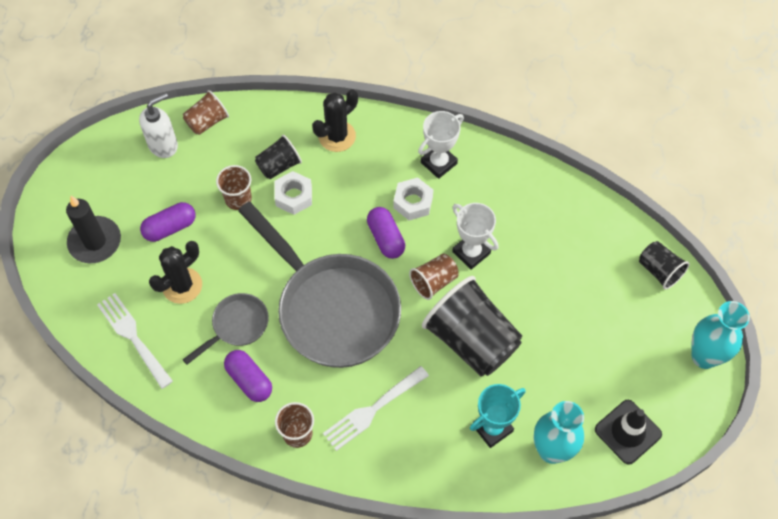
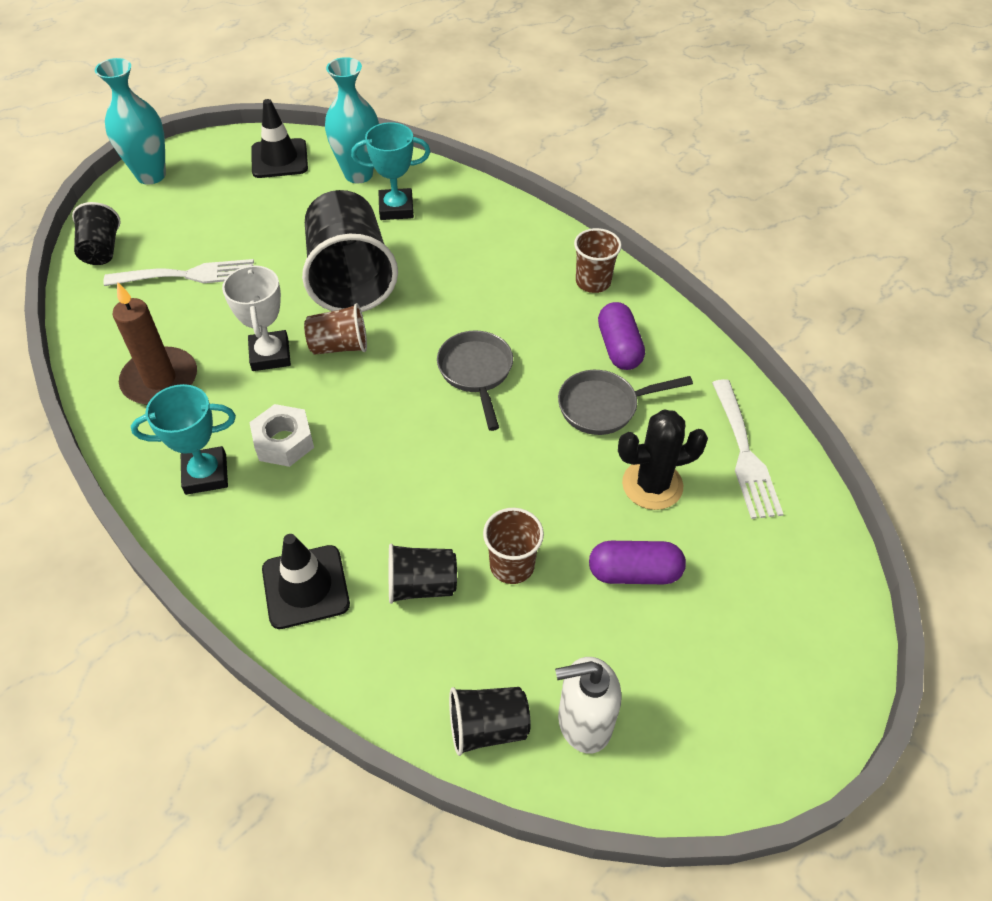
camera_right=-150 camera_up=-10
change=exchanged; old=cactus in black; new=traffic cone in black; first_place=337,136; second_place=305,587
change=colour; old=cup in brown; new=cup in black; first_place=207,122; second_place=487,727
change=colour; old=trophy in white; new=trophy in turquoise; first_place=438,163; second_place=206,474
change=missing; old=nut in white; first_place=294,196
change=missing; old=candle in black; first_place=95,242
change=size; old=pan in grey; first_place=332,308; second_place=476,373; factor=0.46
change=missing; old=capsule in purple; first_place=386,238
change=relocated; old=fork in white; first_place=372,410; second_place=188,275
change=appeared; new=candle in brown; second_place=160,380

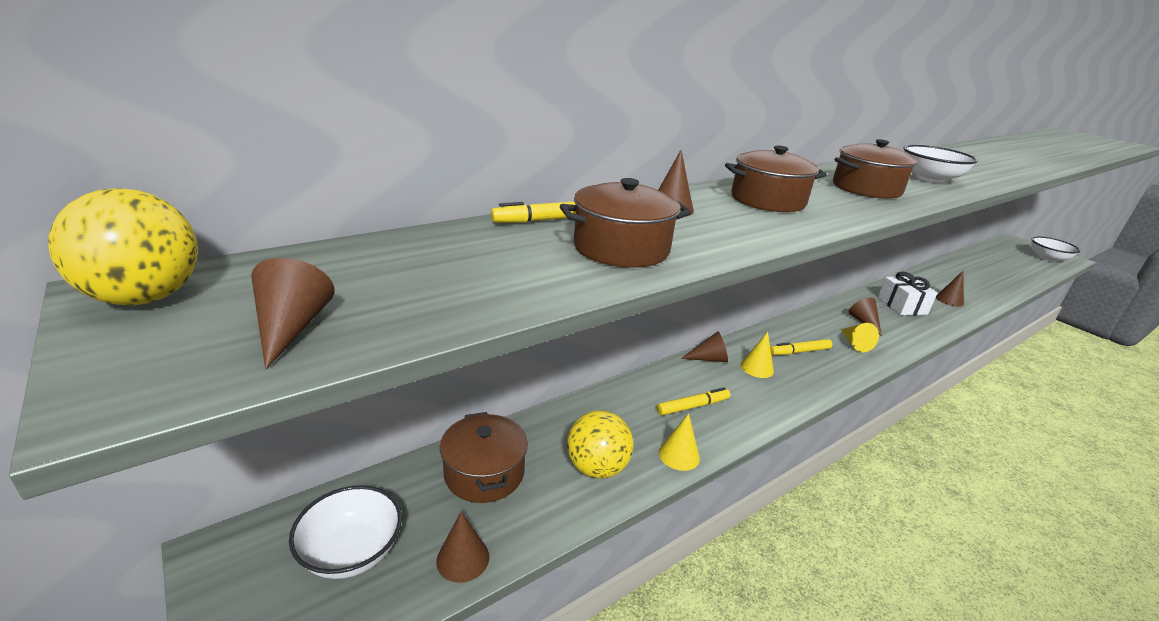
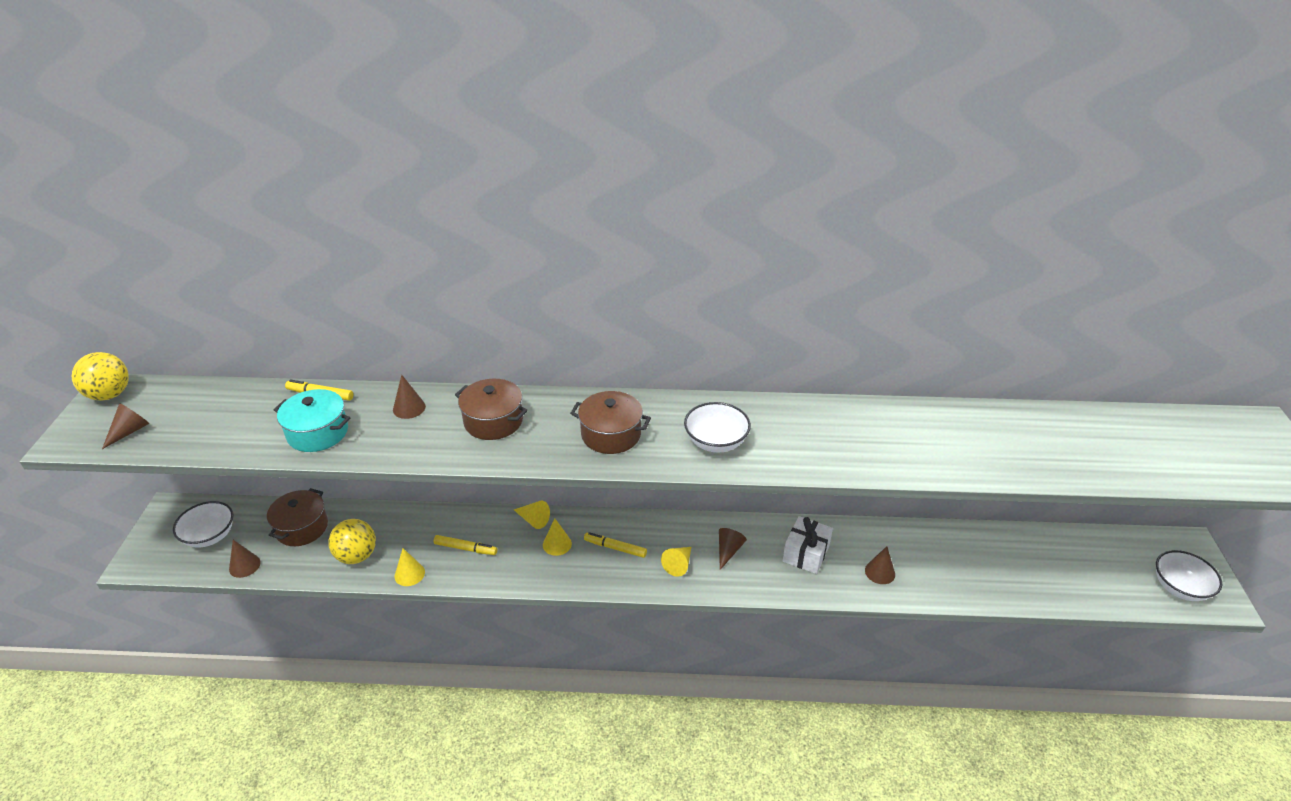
camera_right=40 camera_up=10
change=colour; old=pot in brown; new=pot in turquoise; first_place=621,248; second_place=318,433
change=colour; old=cone in brown; new=cone in yellow; first_place=709,359; second_place=533,520

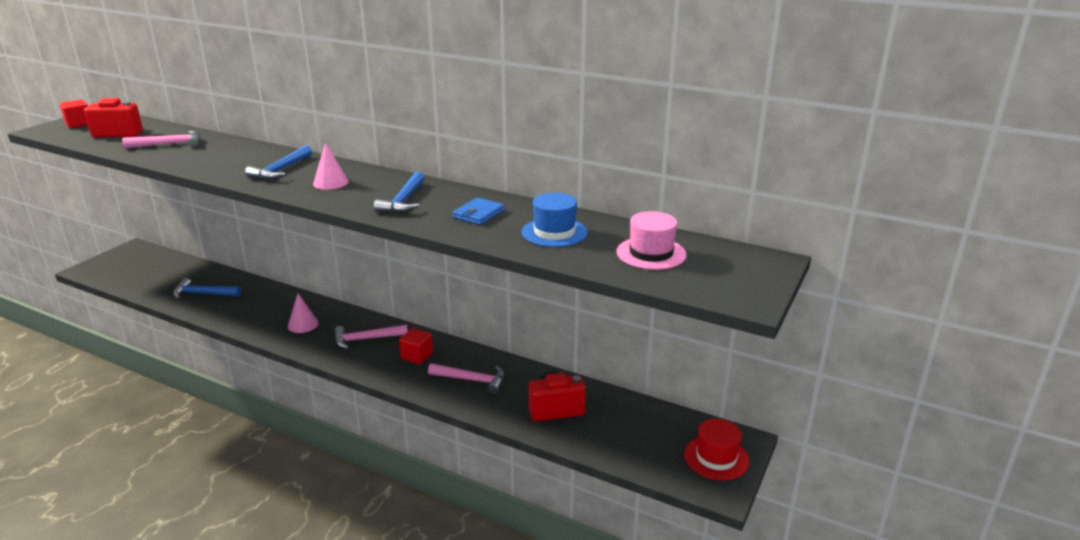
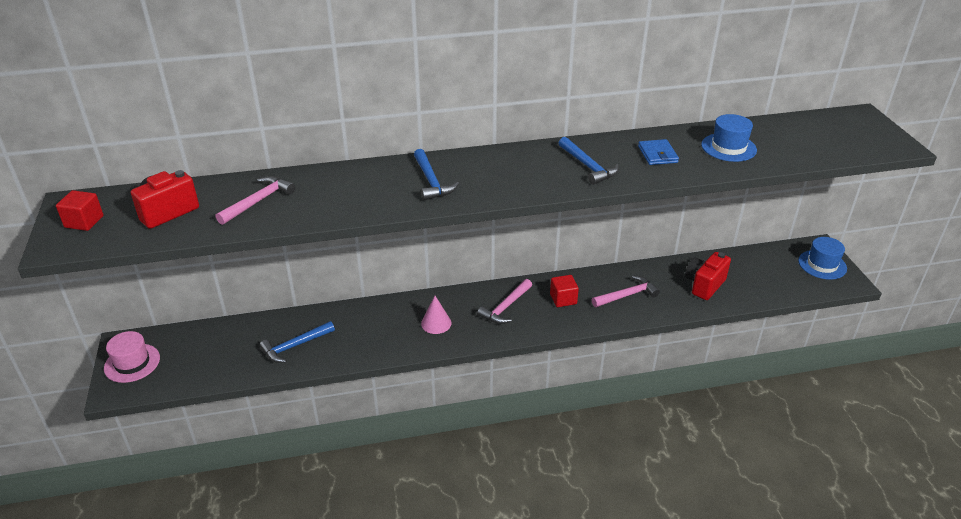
camera_right=-40 camera_up=10
change=missing; old=cone in pink; first_place=330,182
change=relocated; old=hat in pink; first_place=651,253; second_place=132,363
change=colour; old=hat in red; new=hat in blue; first_place=716,458; second_place=822,264

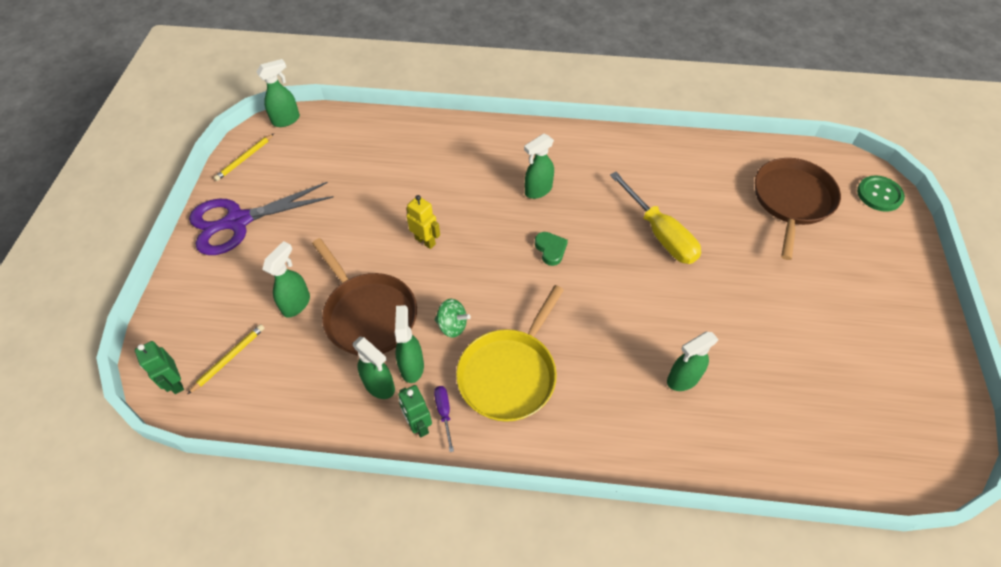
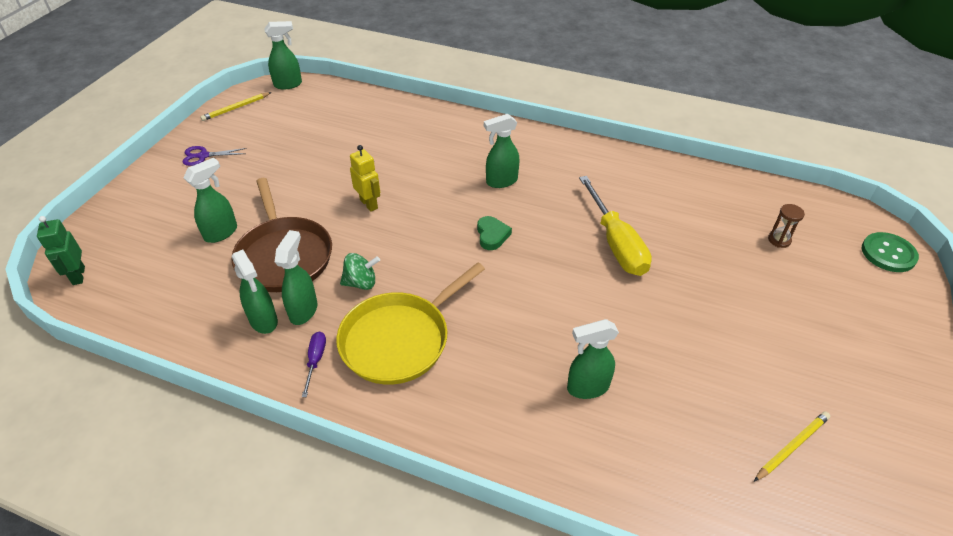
camera_right=15 camera_up=-10
change=exchanged; old=pan in brown; new=hourglass in brown; first_place=792,200; second_place=779,240
change=size; old=scissors in purple; first_place=237,222; second_place=203,156; factor=0.44
change=spun; old=spinning top in green; first_place=452,325; second_place=361,283; degrees=-45
change=relocated; old=pencil in yellow; first_place=229,359; second_place=792,447
change=missing; old=robot in green; first_place=419,425

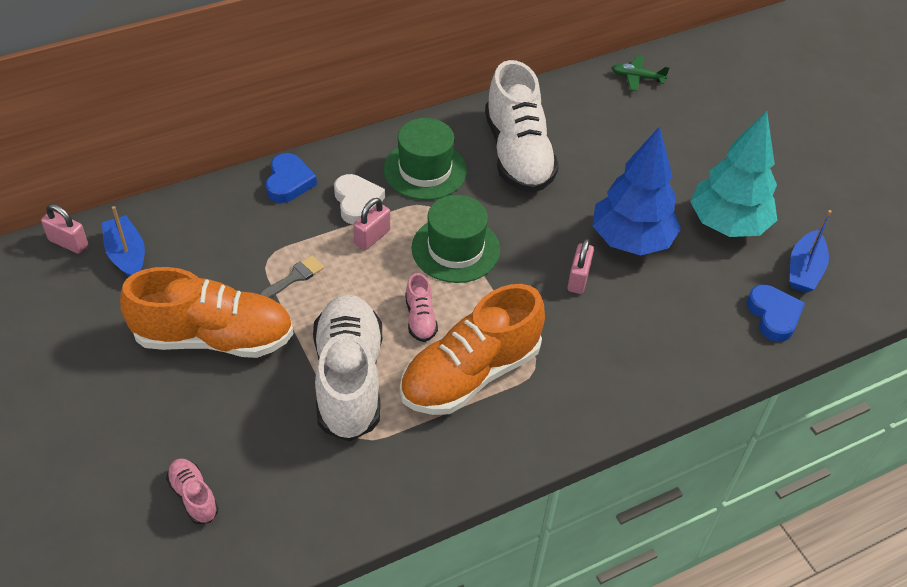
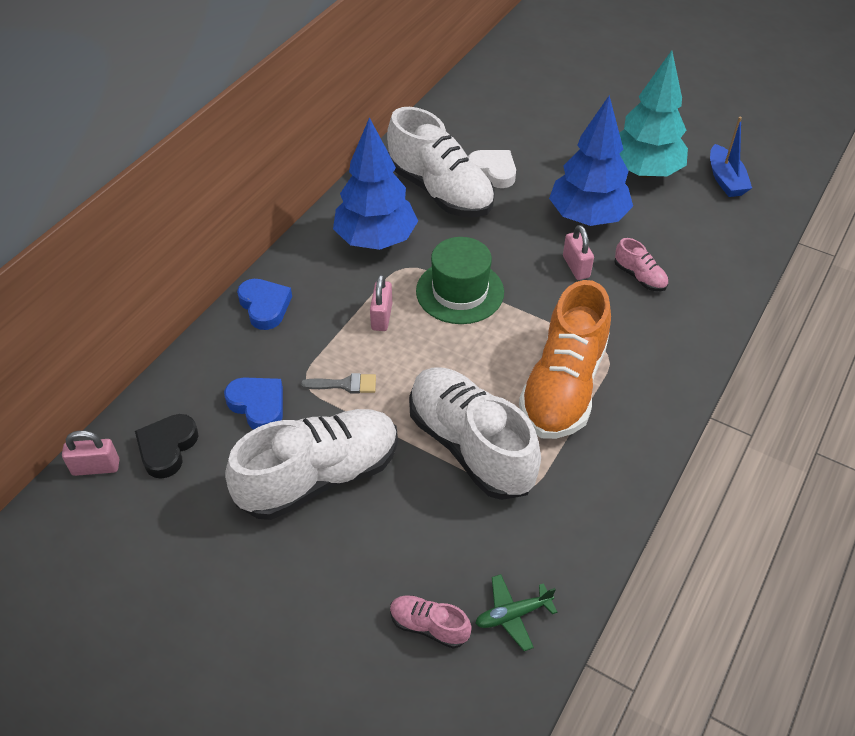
camera_right=-30 camera_up=0
change=relocated; old=plane in green; first_place=637,77; second_place=513,615
change=exchanged; old=hat in green; new=tree in blue; first_place=425,170; second_place=376,240
change=relocated; old=heart in white; first_place=357,202; second_place=493,171
change=exchanged; old=boat in blue; new=heart in black; first_place=127,255; second_place=167,448
change=spun; old=brush in grey; first_place=295,277; second_place=345,384; degrees=75
change=colour; old=shoe in orange; new=shoe in white; first_place=214,338; second_place=319,477
change=relocated; old=shoe in pink; first_place=420,318; second_place=639,277
change=relocated; old=heart in blue; first_place=773,316; second_place=258,405

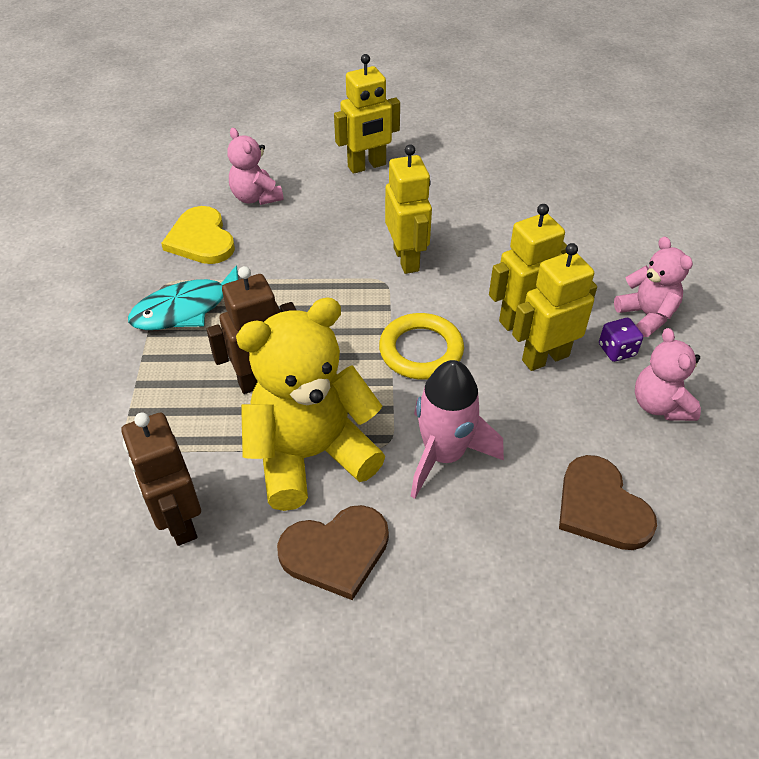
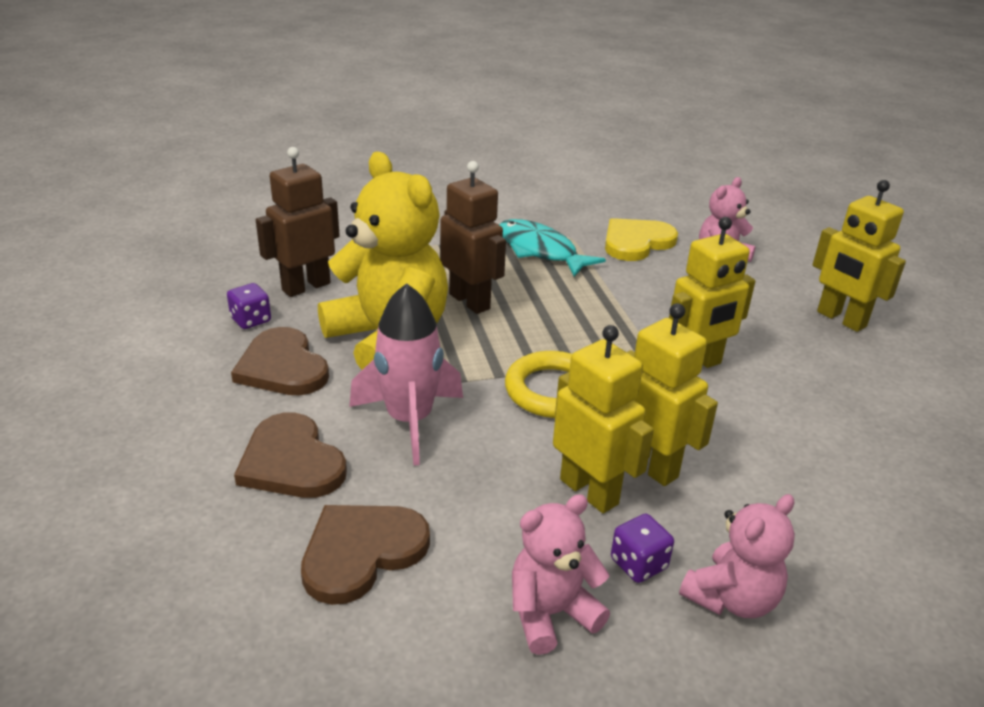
camera_right=75 camera_up=-15
change=appeared; new=dice in purple; second_place=251,320
change=appeared; new=heart in brown; second_place=291,462

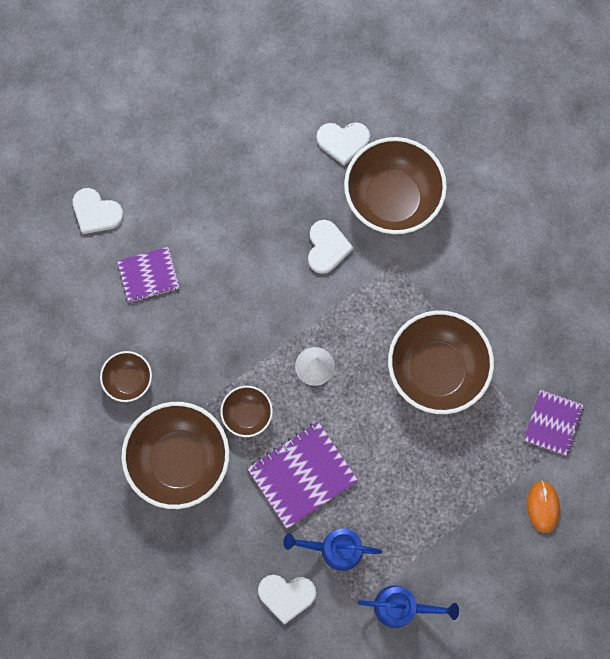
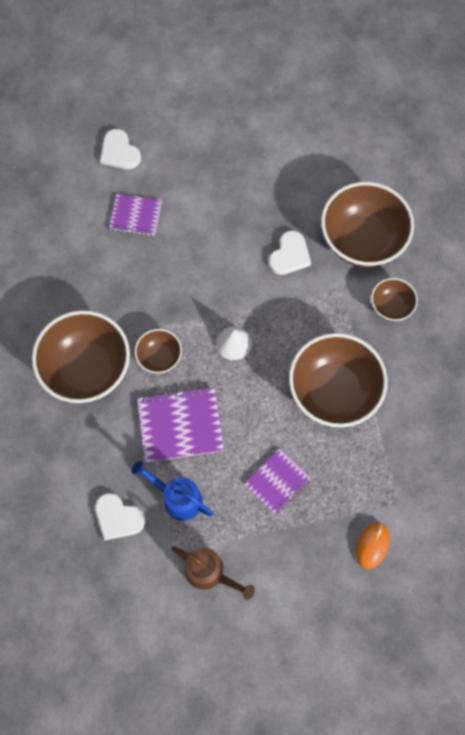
camera_right=25 camera_up=-5
change=missing; old=heart in white; first_place=343,142
change=relocated; old=bowl in brown; first_place=129,380; second_place=391,306
change=relocated; old=notebook in purple; first_place=553,423; second_place=277,481
change=colour; old=watering can in blue; new=watering can in brown; first_place=401,607; second_place=209,572

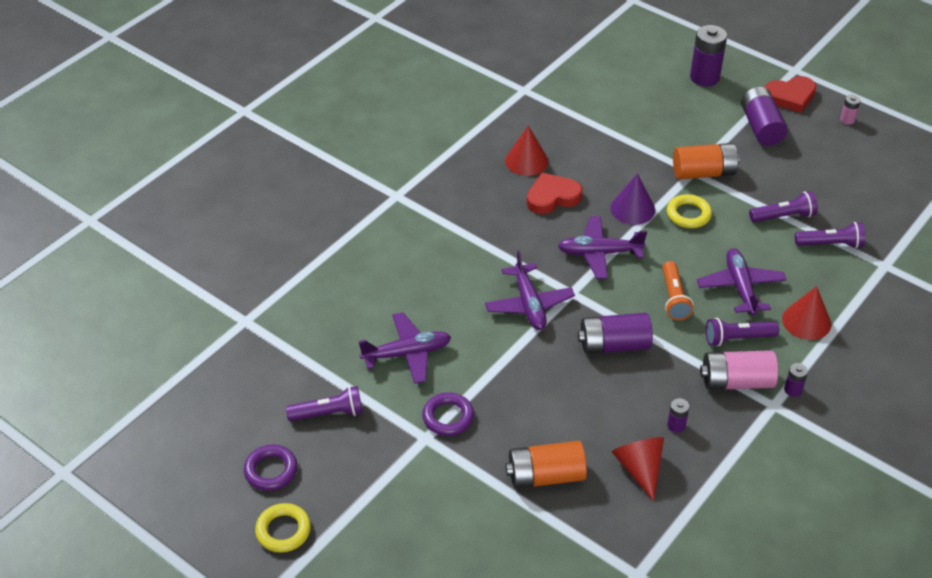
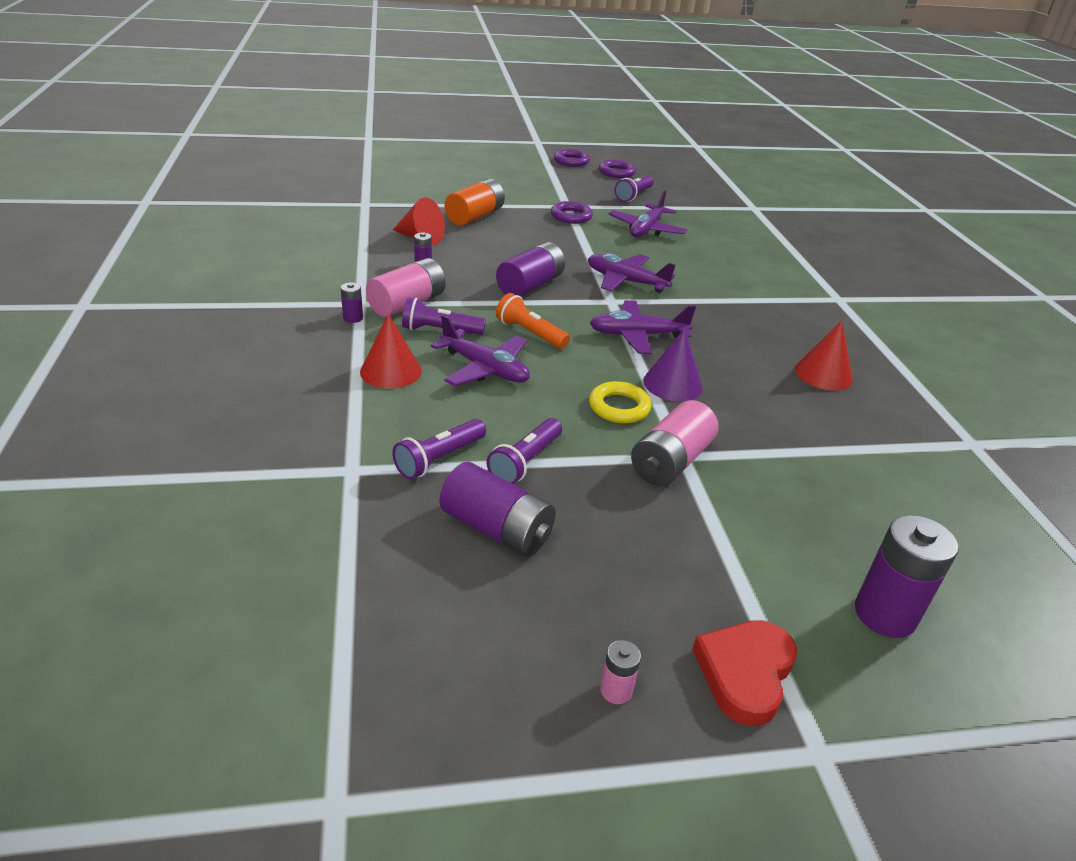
camera_right=130 camera_up=-10
change=relocated; old=battery in purple; first_place=761,127; second_place=496,529
change=colour; old=battery in orange; new=battery in pink; first_place=703,173; second_place=670,461
change=missing; old=heart in red; first_place=552,197
change=spun; old=plane in purple; first_place=599,253; second_place=637,335; degrees=-135
change=spun; old=flashlight in purple; first_place=737,338; second_place=440,330; degrees=-120
change=colour; old=ring in yellow; new=ring in purple; first_place=283,530; second_place=571,161

